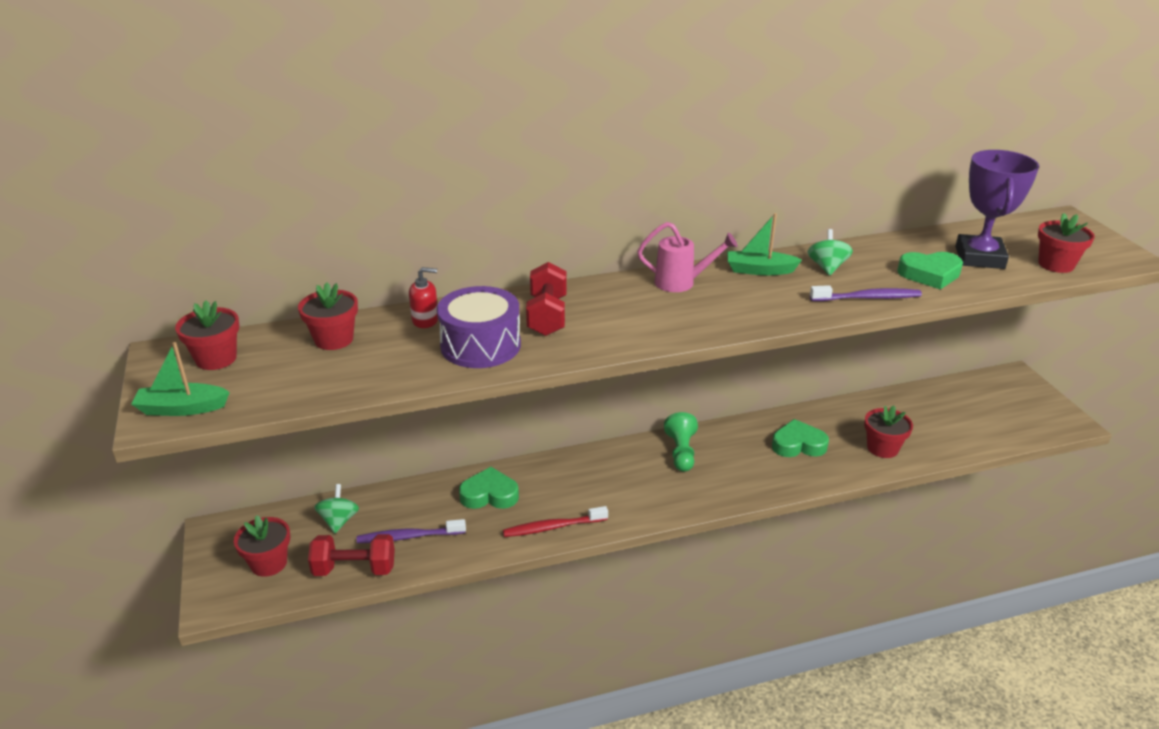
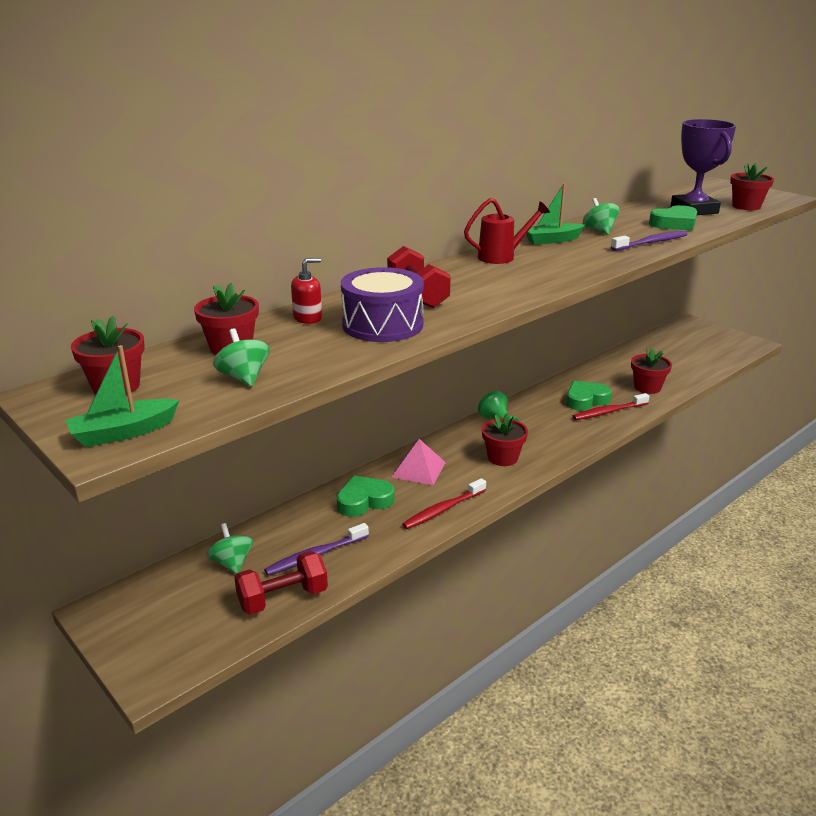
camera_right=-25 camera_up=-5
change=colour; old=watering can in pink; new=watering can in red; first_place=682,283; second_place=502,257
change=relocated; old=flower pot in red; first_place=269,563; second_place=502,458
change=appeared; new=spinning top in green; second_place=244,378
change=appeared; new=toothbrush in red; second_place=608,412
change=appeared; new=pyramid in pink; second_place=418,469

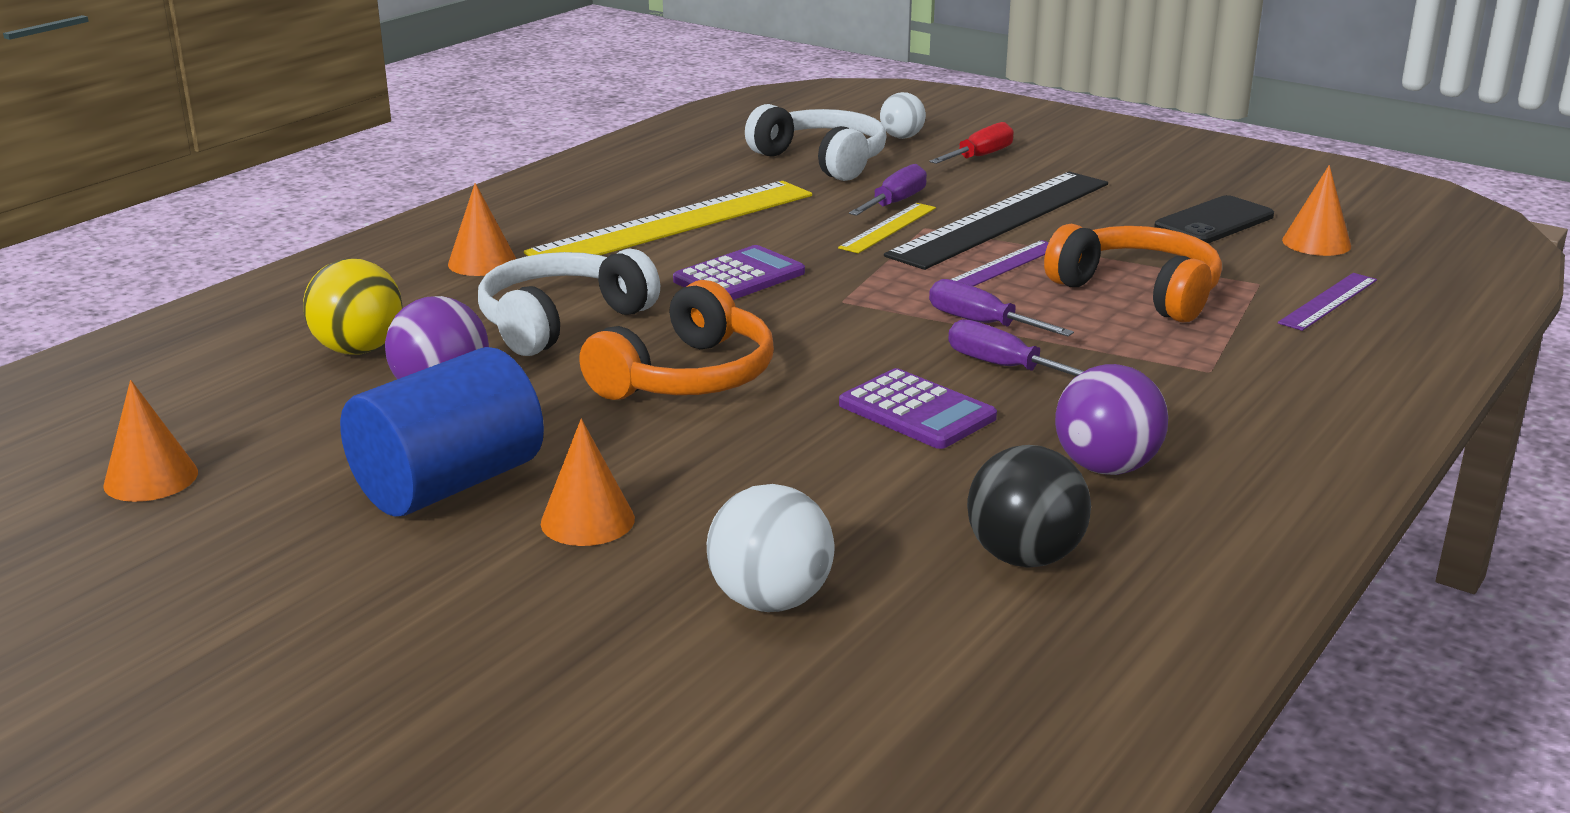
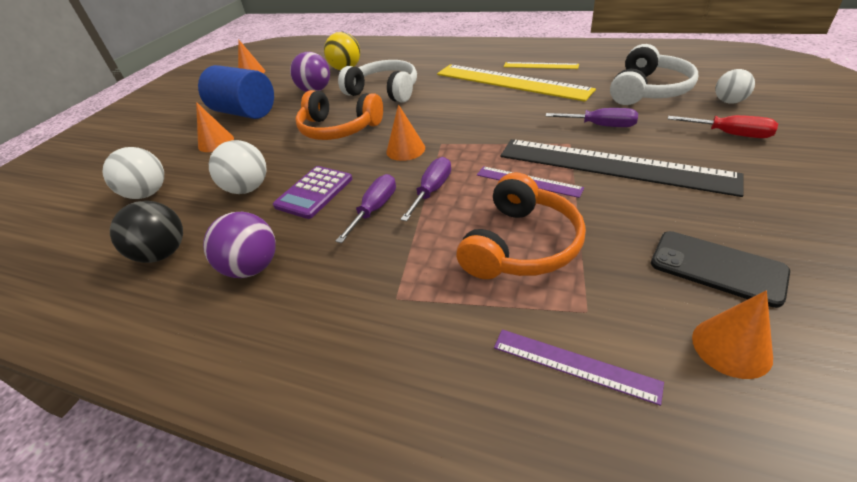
camera_right=80 camera_up=15
change=relocated; old=cone in orange; first_place=482,262; second_place=405,149
change=relocated; old=ruler in yellow; first_place=888,228; second_place=540,66
change=missing; old=calculator in purple; first_place=739,277
change=appeared; new=ball in white; second_place=248,188

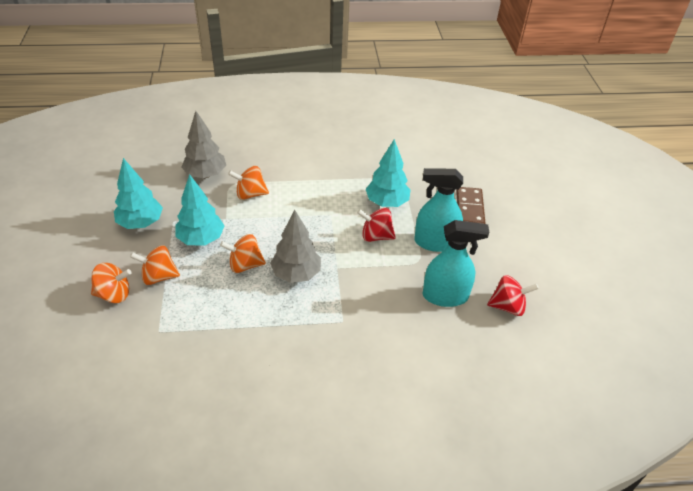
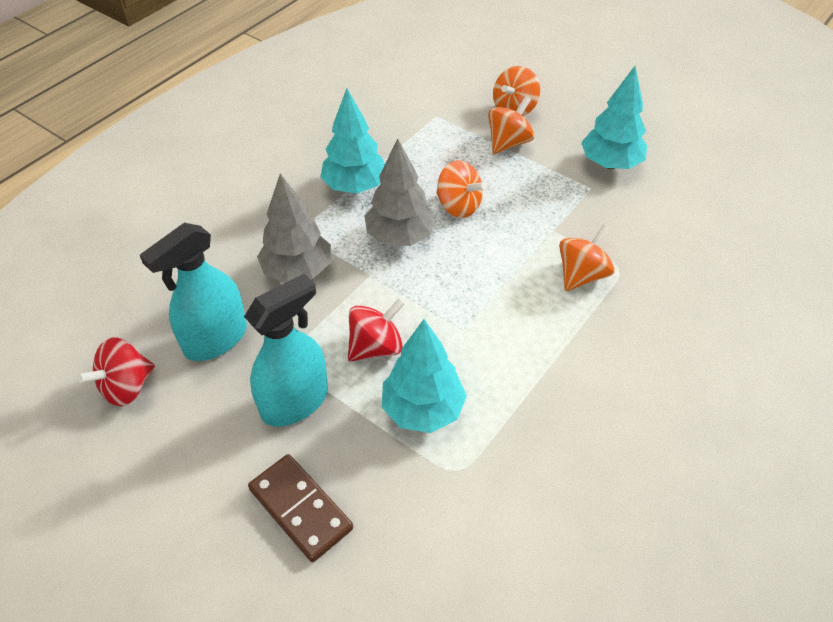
camera_right=135 camera_up=5
change=relocated; old=tree in grey; first_place=205,174; second_place=297,271
change=relocated; old=tree in turquoise; first_place=201,239; second_place=355,186
change=spun; old=spinning top in orange; first_place=245,265; second_place=458,206; degrees=90

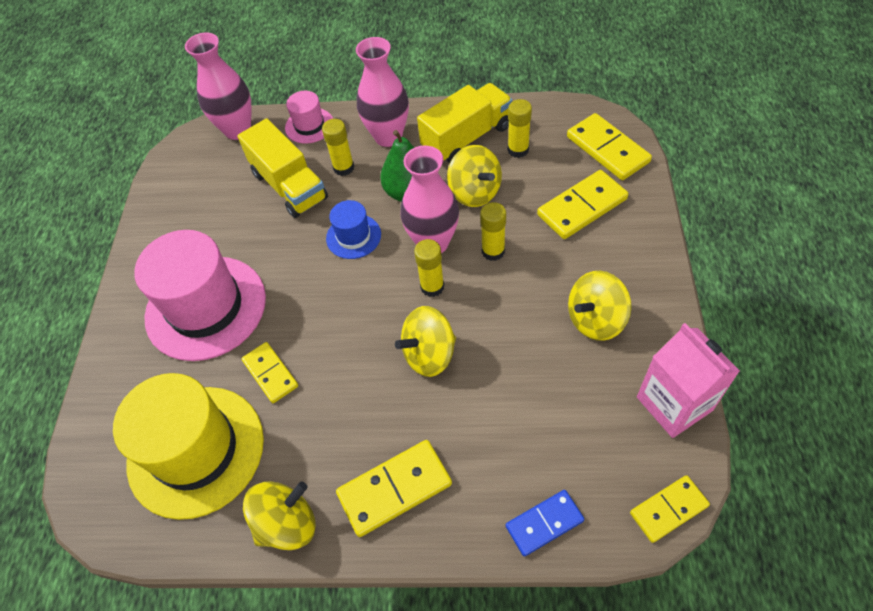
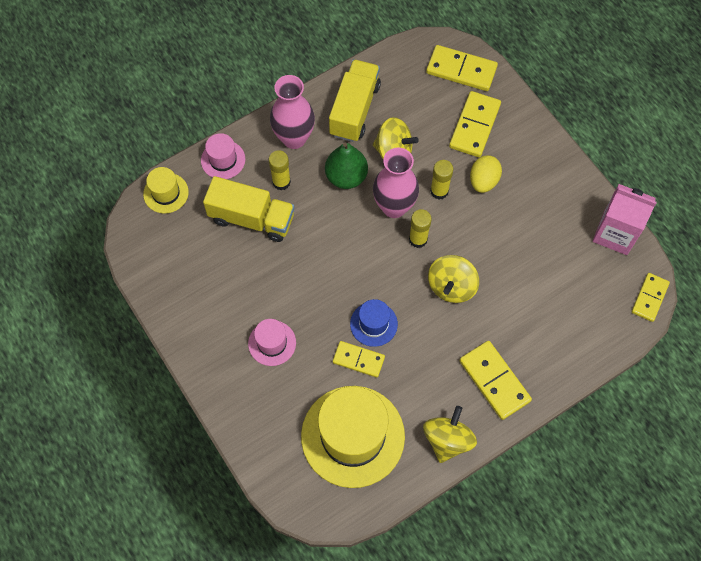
camera_right=-40 camera_up=10
change=exchanged; old=vase in pink; new=hat in yellow; first_place=237,130; second_place=166,193
change=missing; old=glue stick in yellow; first_place=518,150
change=relocated; old=hat in blue; first_place=353,236; second_place=373,324
change=size; old=hat in pink; first_place=206,307; second_place=272,343; factor=0.48
change=missing; old=spinning top in yellow; first_place=595,319
change=spun; old=domino in yellow; first_place=395,489; second_place=494,381; degrees=-60
change=missing; old=domino in blue; first_place=544,523
change=appeared; new=egg in yellow; second_place=483,181

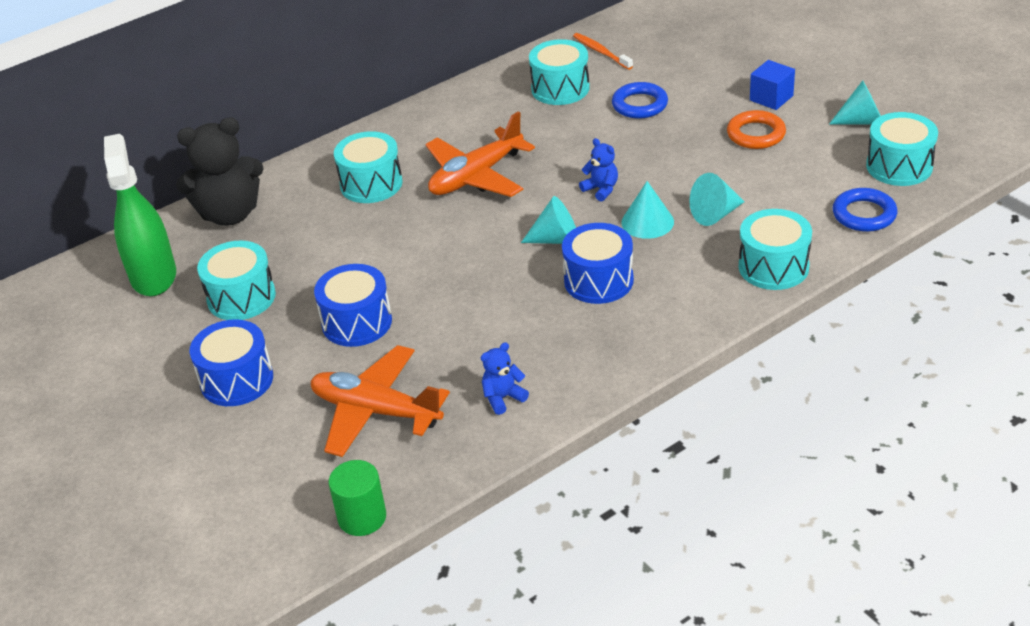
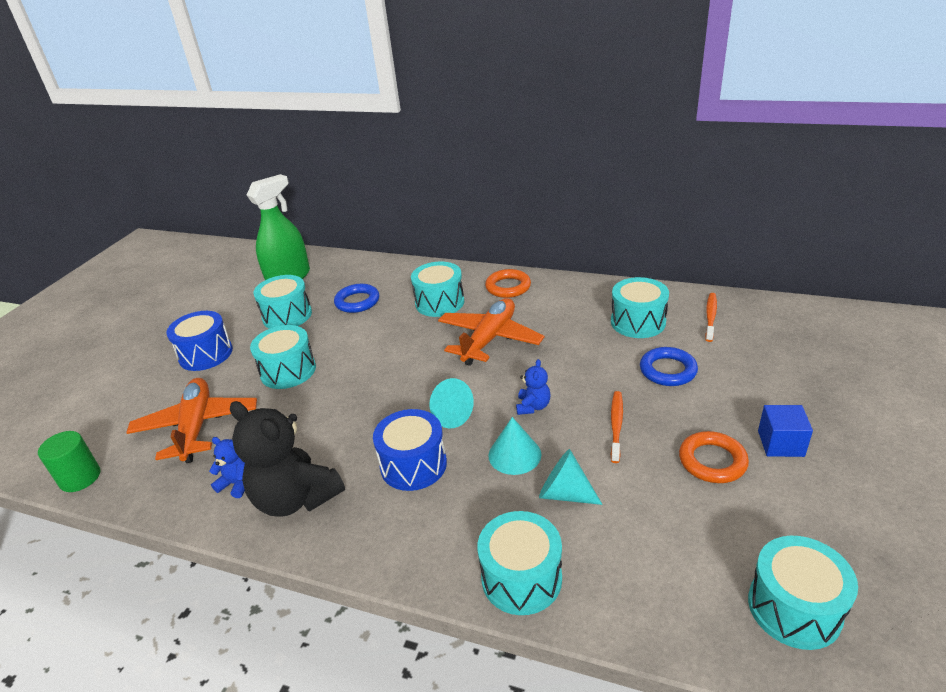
camera_right=55 camera_up=-5
change=missing; old=cone in turquoise; first_place=862,121
change=spun; old=plane in orange; first_place=476,176; second_place=489,339; degrees=105
change=relocated; old=teddy bear in black; first_place=230,214; second_place=296,498
change=relocated; old=ring in blue; first_place=864,214; second_place=357,302
change=colour; old=drum in blue; new=drum in turquoise; first_place=357,322; second_place=288,371
change=appeared; new=ring in orange; second_place=508,287
change=appeared; new=toothbrush in orange; second_place=616,425

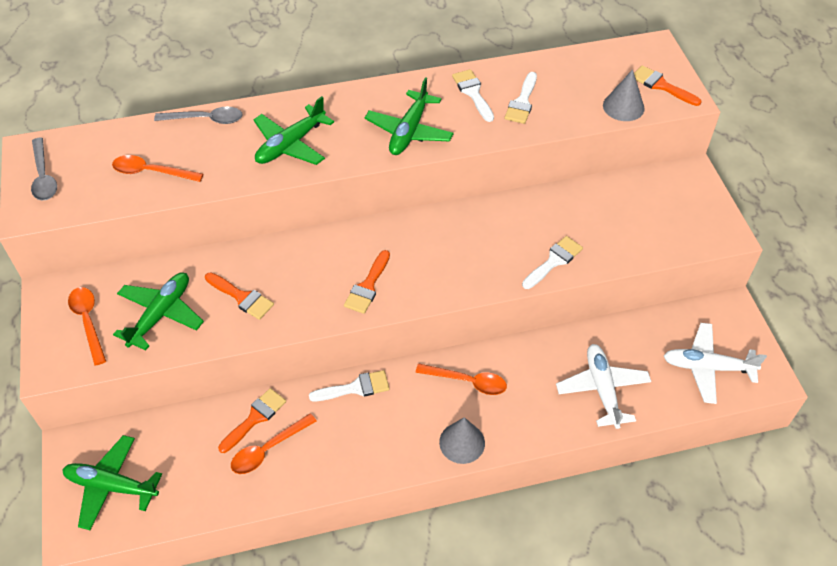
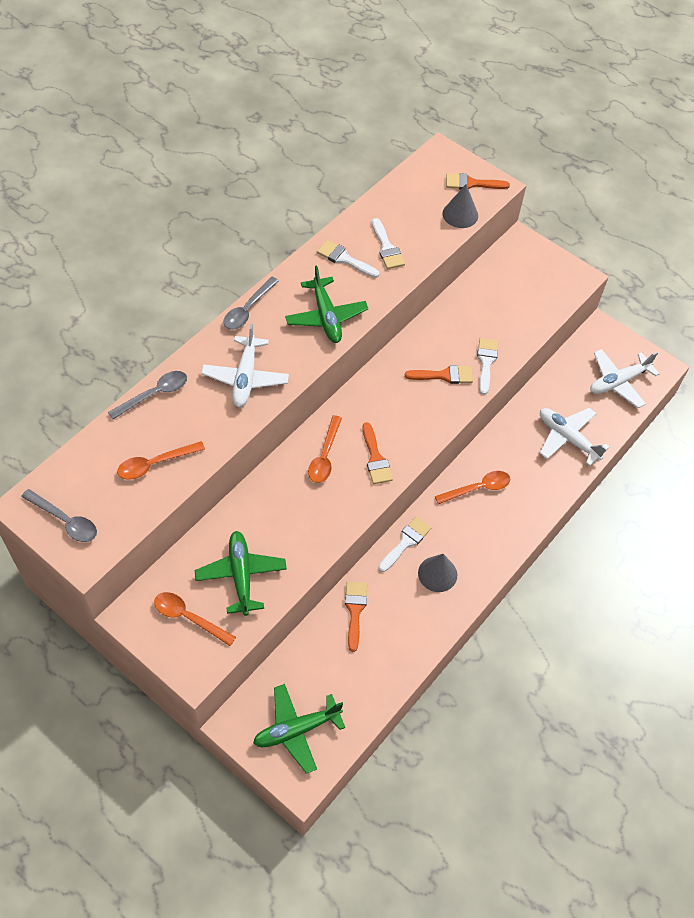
camera_right=-40 camera_up=5
change=colour; old=plane in green; new=plane in white; first_place=290,145; second_place=245,378
change=relocated; old=brush in orange; first_place=242,297; second_place=444,375
change=relocated; old=spoon in orange; first_place=268,449; second_place=324,456
change=relocated; old=cone in grey; first_place=462,442; second_place=437,574
change=appeared; new=spoon in grey; second_place=248,309

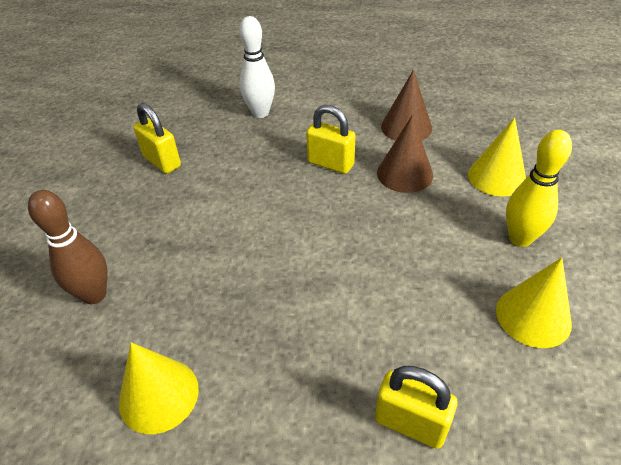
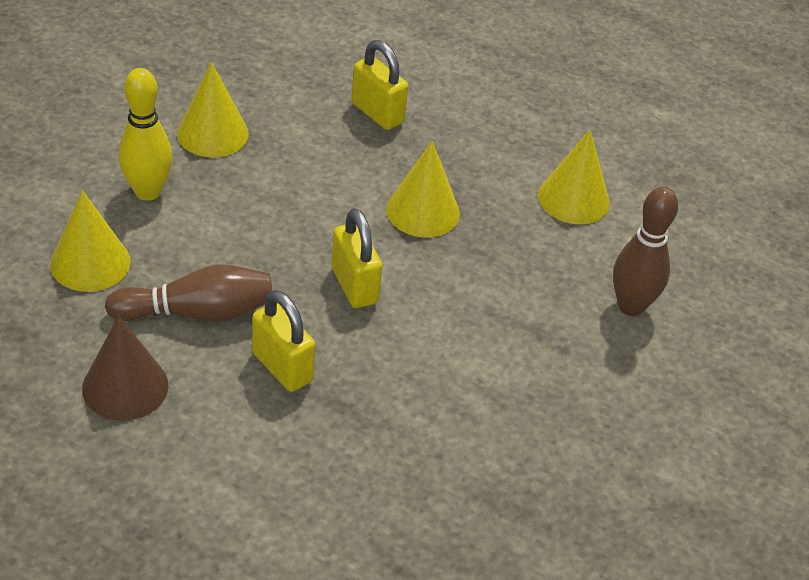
camera_right=-165 camera_up=0
change=missing; old=bowling pin in white; first_place=260,113
change=relocated; old=padlock in yellow; first_place=162,161; second_place=354,285
change=exchanged; old=cone in brown; new=bowling pin in brown; first_place=404,174; second_place=197,312
change=appeared; new=cone in yellow; second_place=423,211

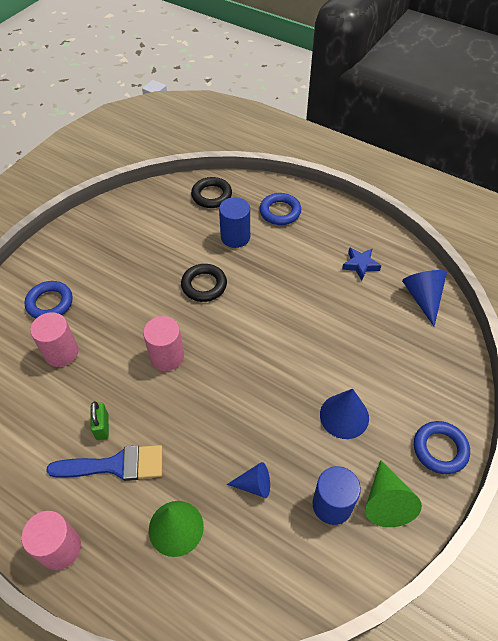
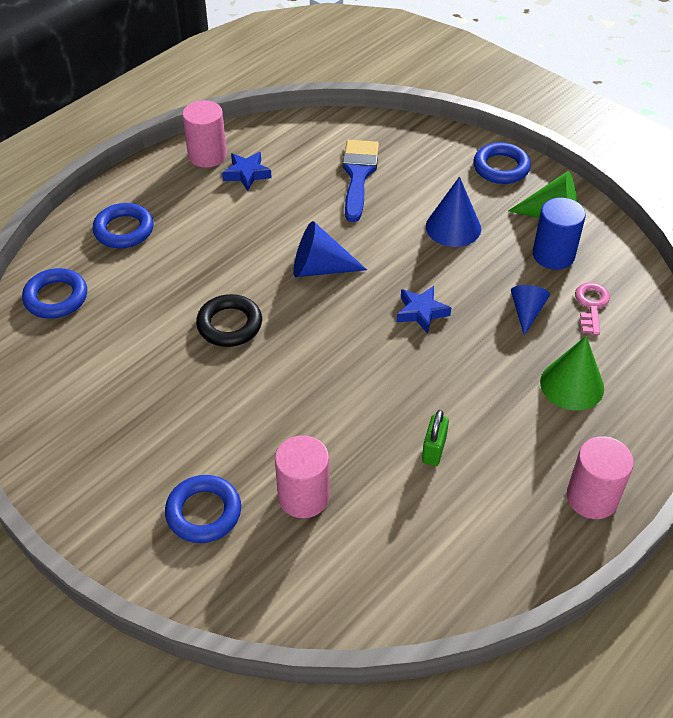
camera_right=-80 camera_up=-5
change=colour; old=ring in black; new=ring in blue; first_place=211,195; second_place=56,297
change=missing; old=cylinder in blue; first_place=235,237
change=relocated; old=cone in blue; first_place=423,298; second_place=320,268
change=relocated; old=cylinder in pink; first_place=167,356; second_place=207,155
change=spun; old=padlock in green; first_place=102,427; second_place=434,450; degrees=-75
change=relocated; old=brush in blue; first_place=116,465; second_place=358,175
change=appeared; new=key in pink; second_place=591,305
change=appeared; new=star in blue; second_place=421,312

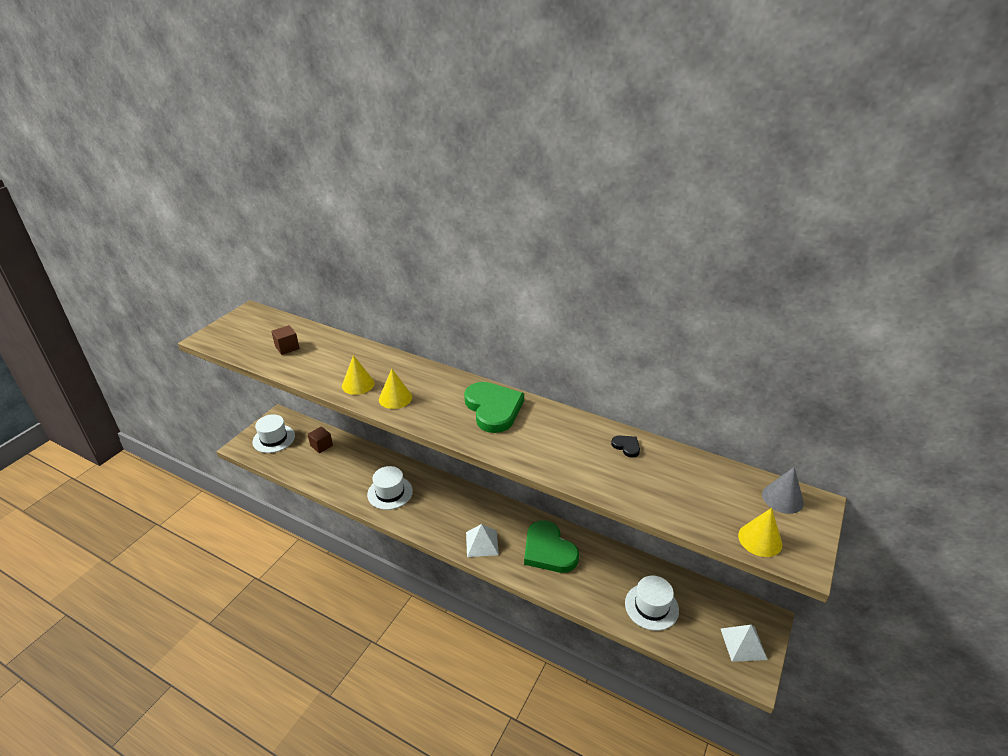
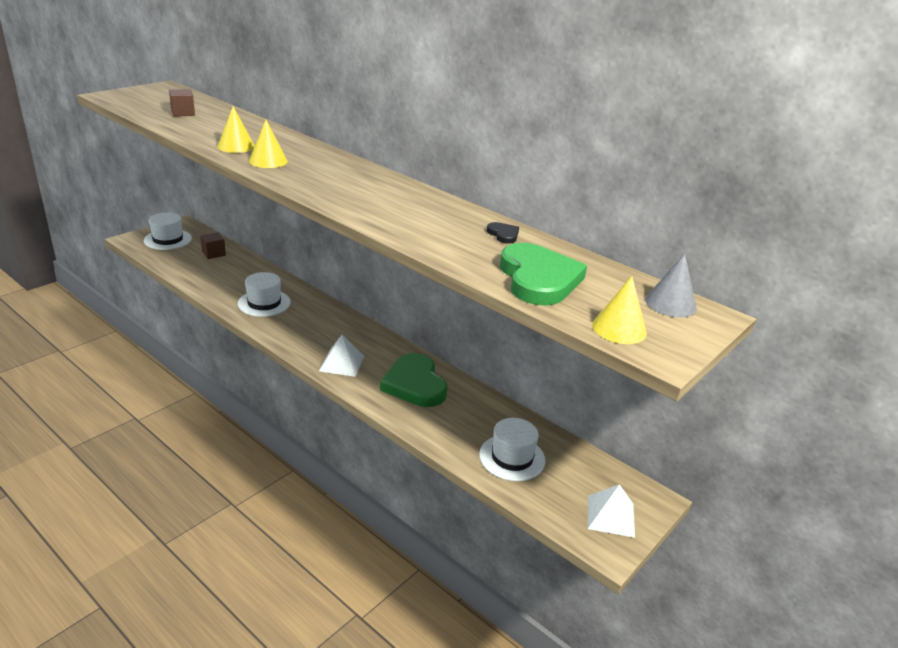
camera_right=10 camera_up=-5
change=relocated; old=heart in green; first_place=493,409; second_place=538,279

